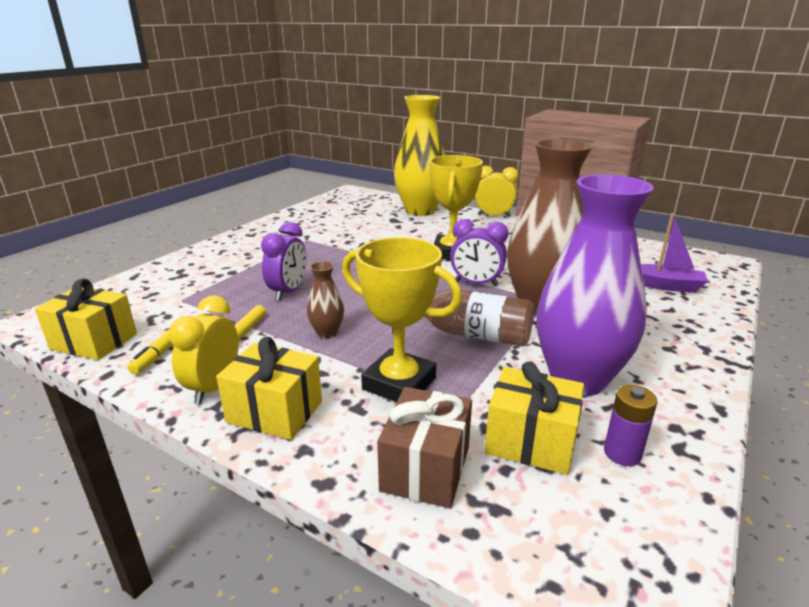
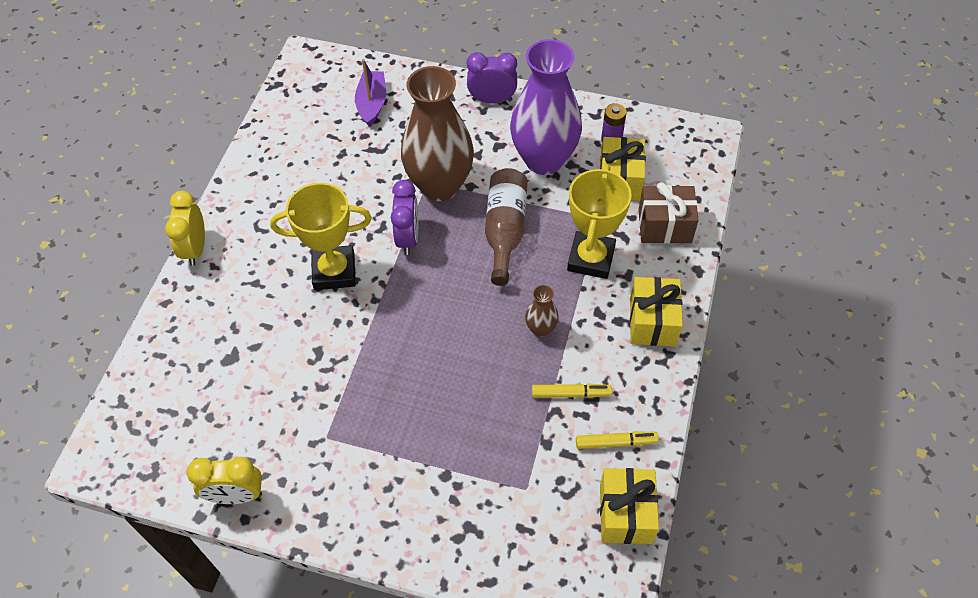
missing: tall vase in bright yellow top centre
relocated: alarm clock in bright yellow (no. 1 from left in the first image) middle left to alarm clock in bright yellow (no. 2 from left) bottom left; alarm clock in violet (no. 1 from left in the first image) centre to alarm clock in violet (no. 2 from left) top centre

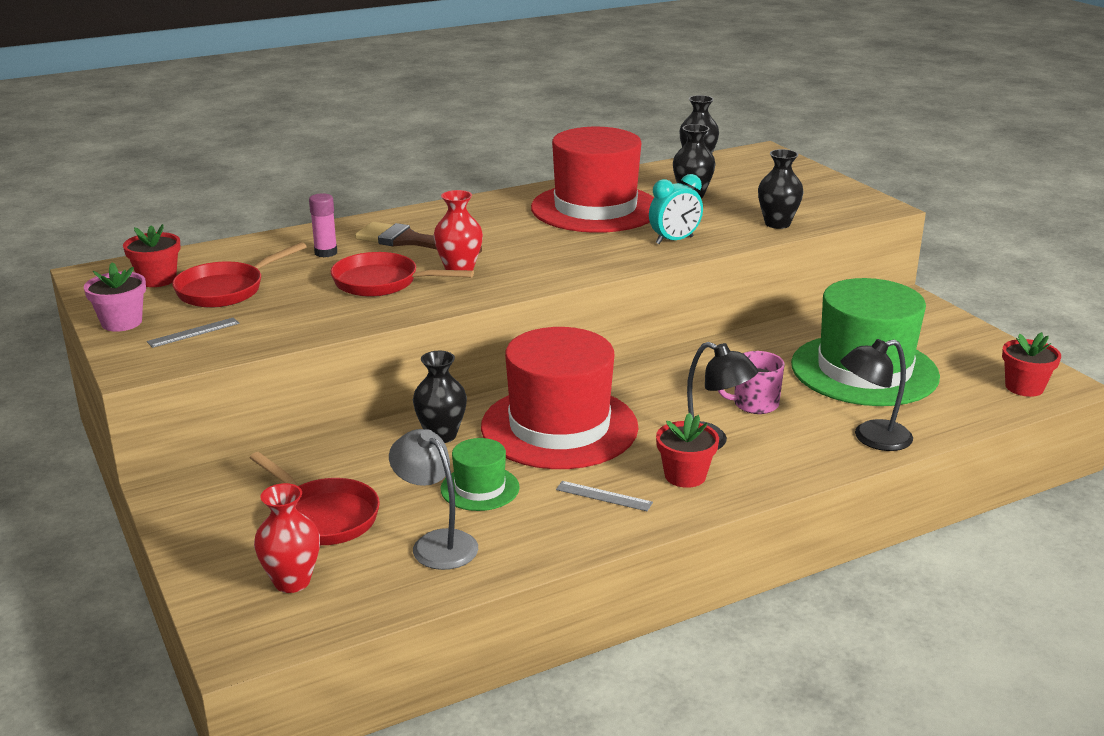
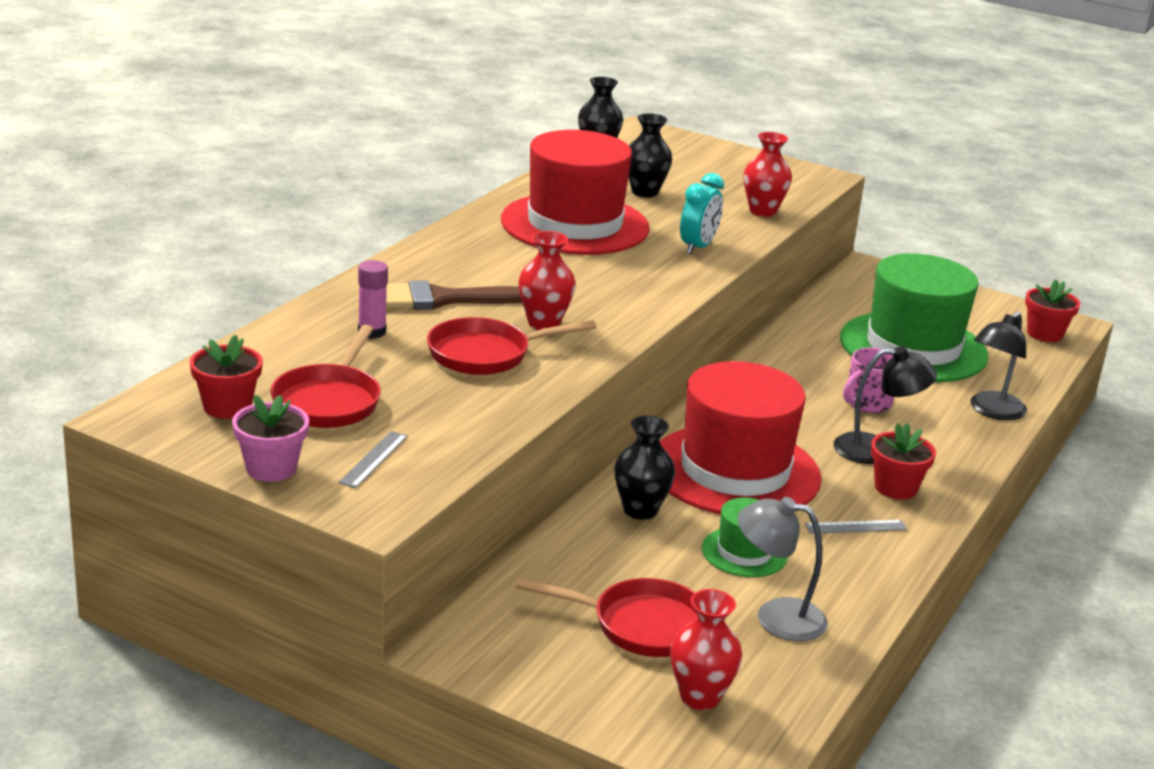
colour: tall vase in ebony (no. 4 from left) top right to tall vase in red (no. 3 from left) top centre

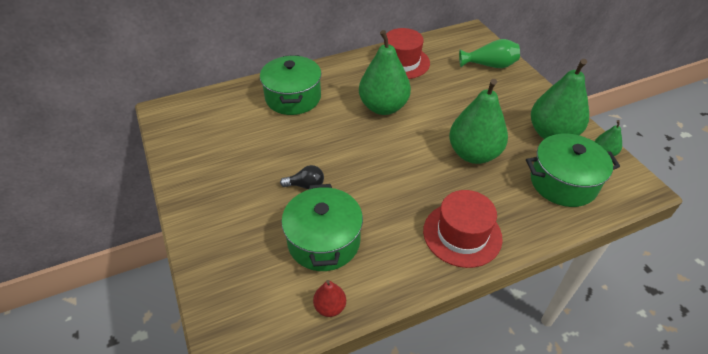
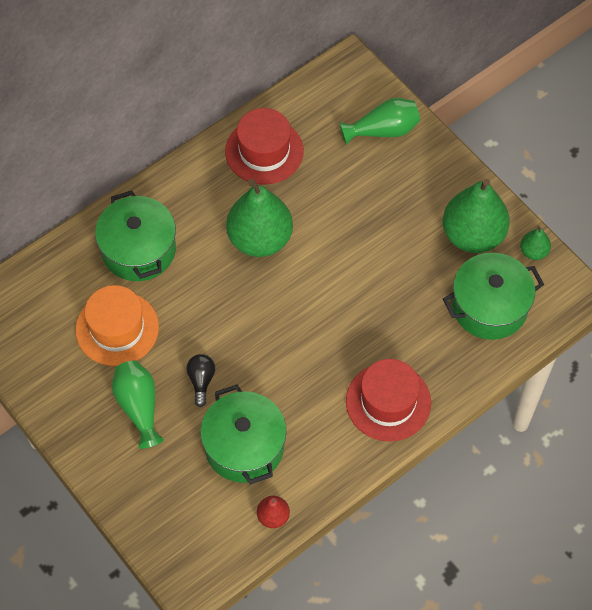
missing: pear fruit in emerald (no. 2 from left) middle right
appeared: top hat in orange middle left; tall vase in emerald (no. 1 from left) middle left
spun: bulb in ebony centre = centre 75 degrees counterclockwise

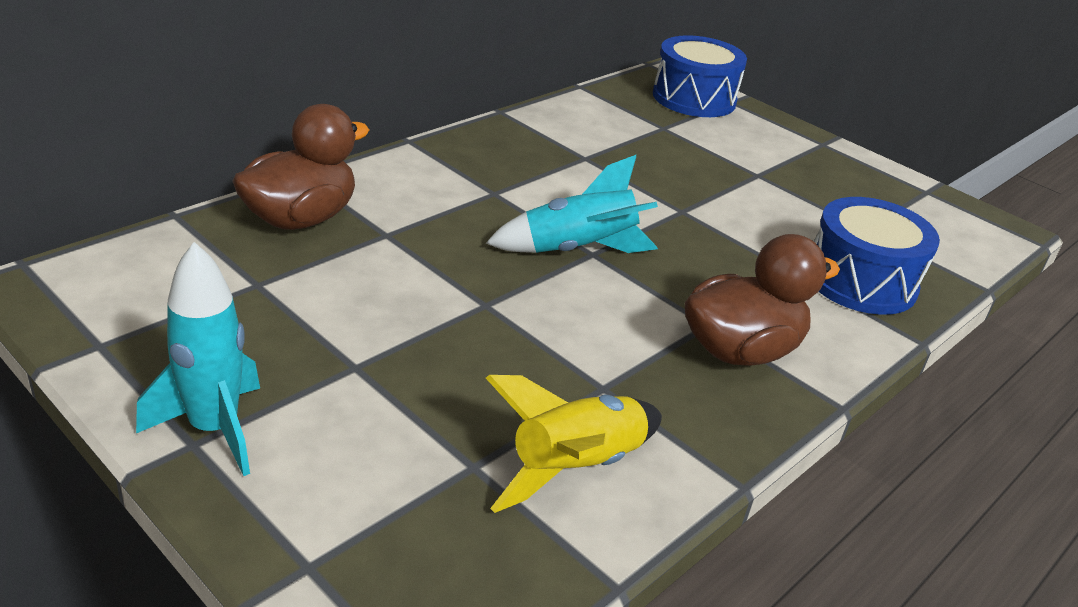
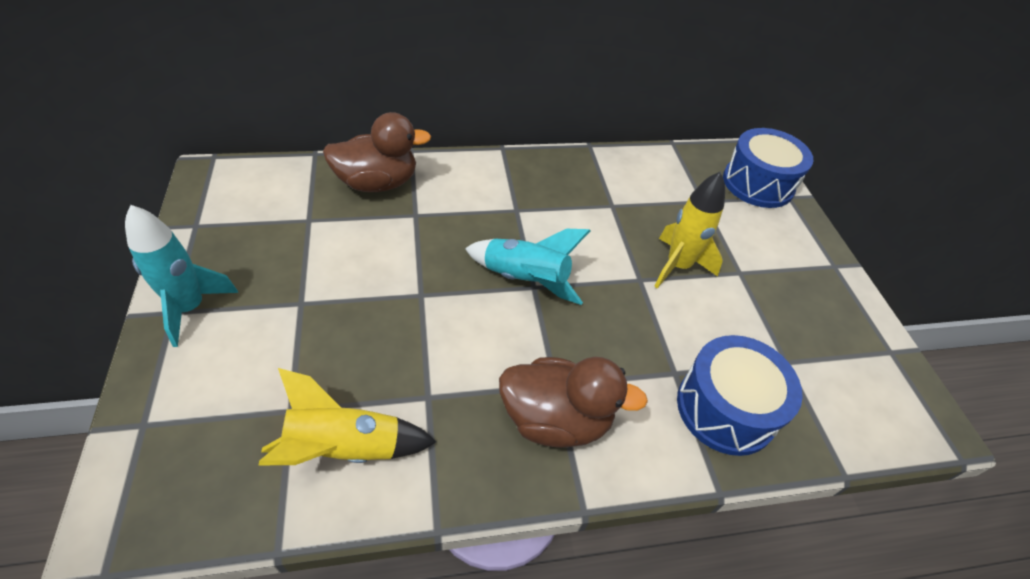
appeared: toy rocket in bright yellow (no. 2 from left) middle right

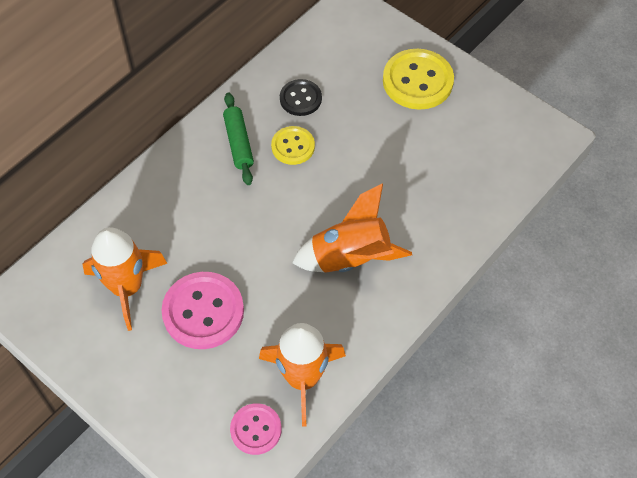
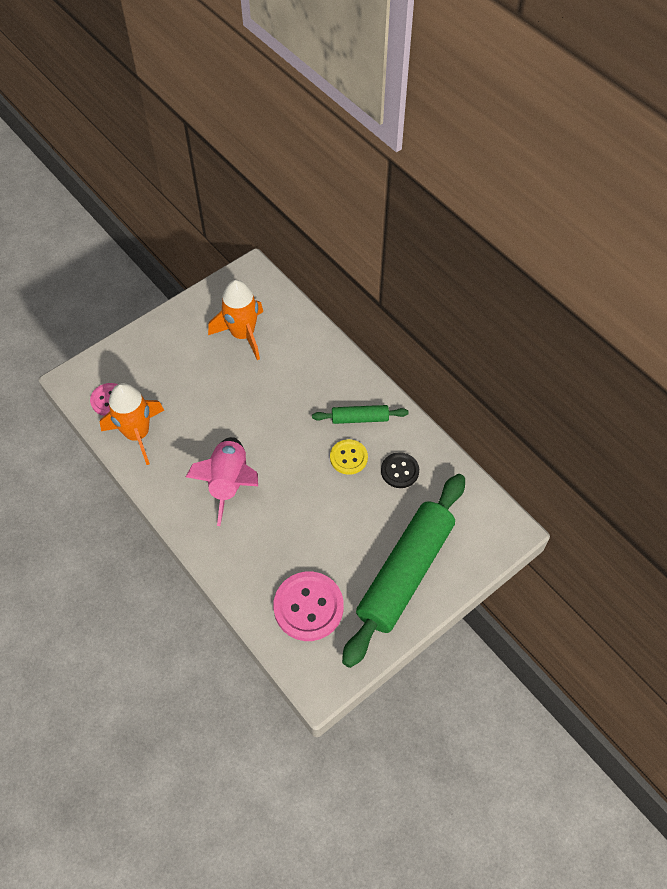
relocated: shirt button in rose-pink (no. 1 from left in the first image) middle left to shirt button in rose-pink (no. 2 from left) bottom centre
exchanged: shirt button in bright yellow (no. 2 from left) top centre to rolling pin in emerald (no. 2 from left) centre
colour: toy rocket in orange (no. 3 from left) centre to toy rocket in rose-pink middle left

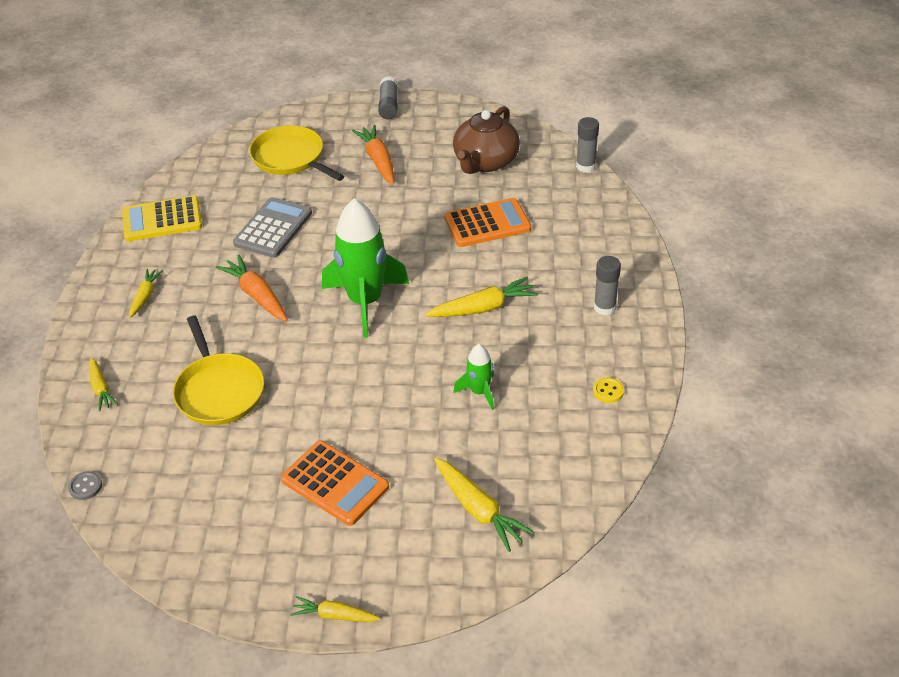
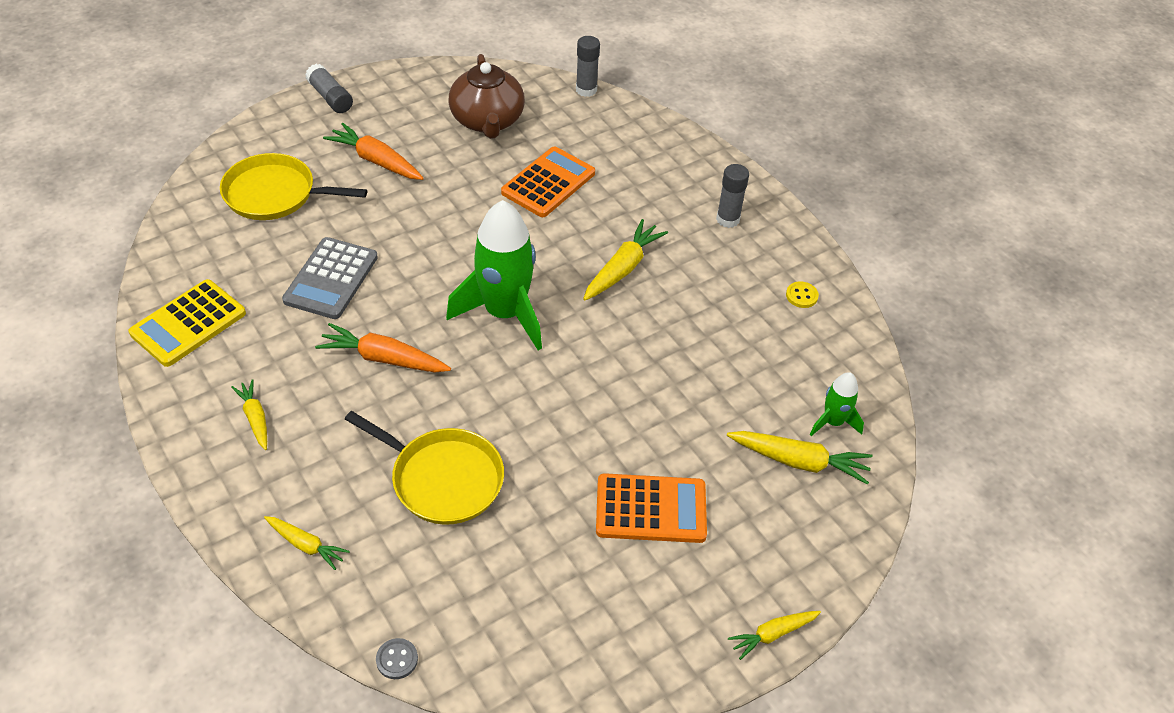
relocated: toy rocket in emerald (no. 2 from left) centre to middle right
spun: adding machine in gray middle left = middle left 150 degrees counterclockwise

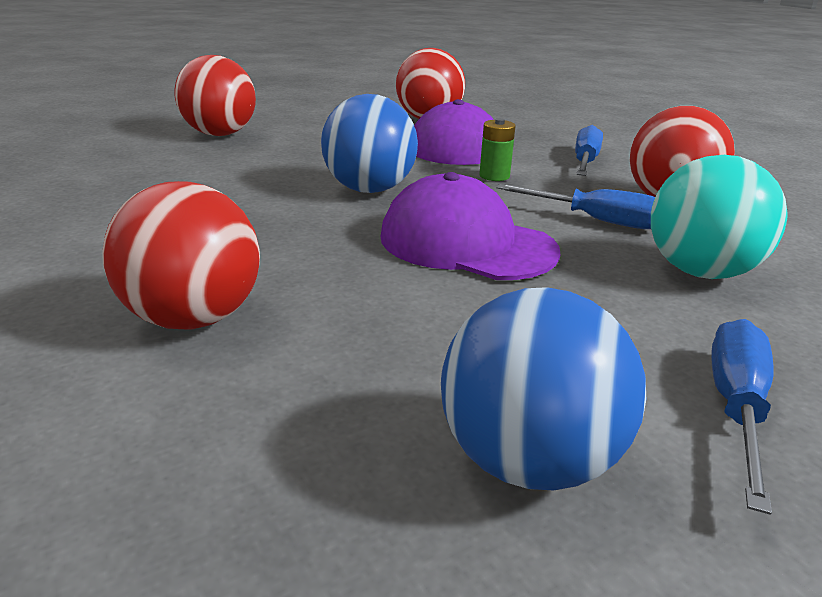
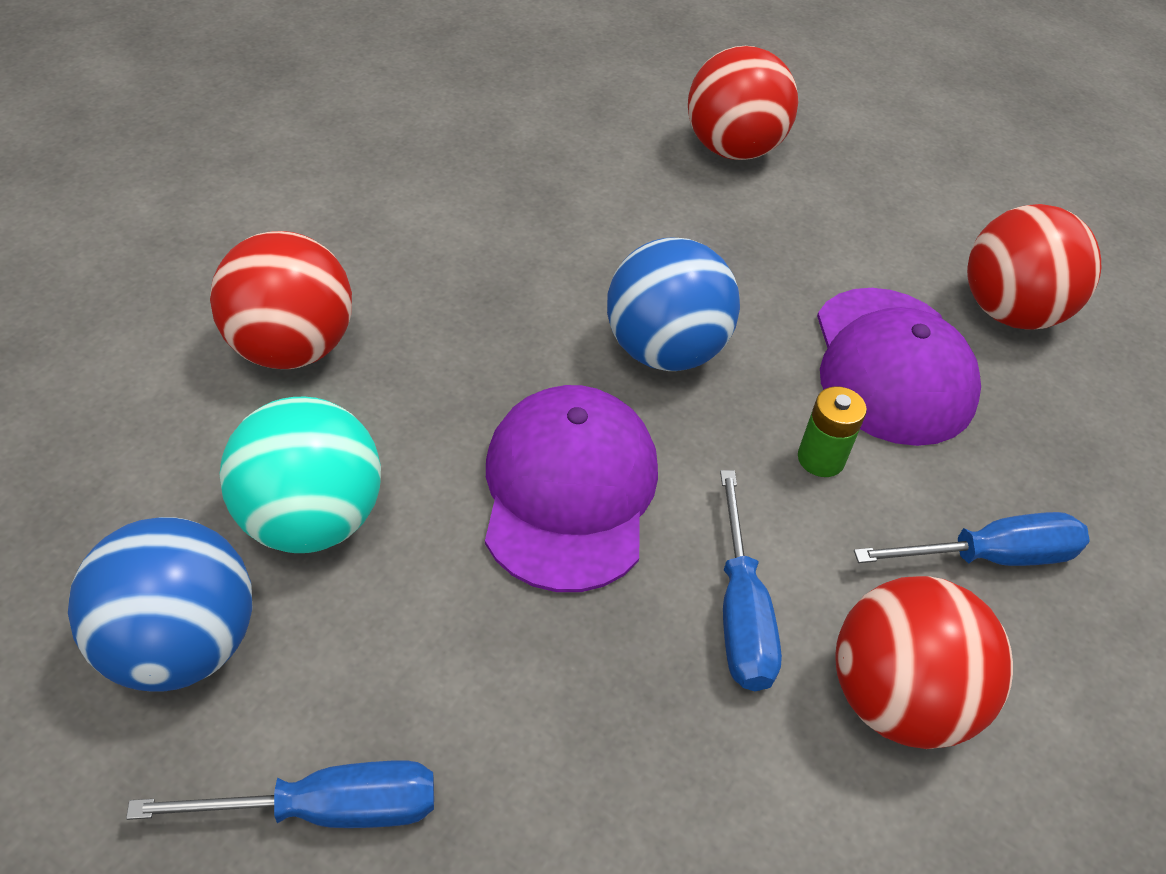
relocated: sphere in teal middle right to middle left

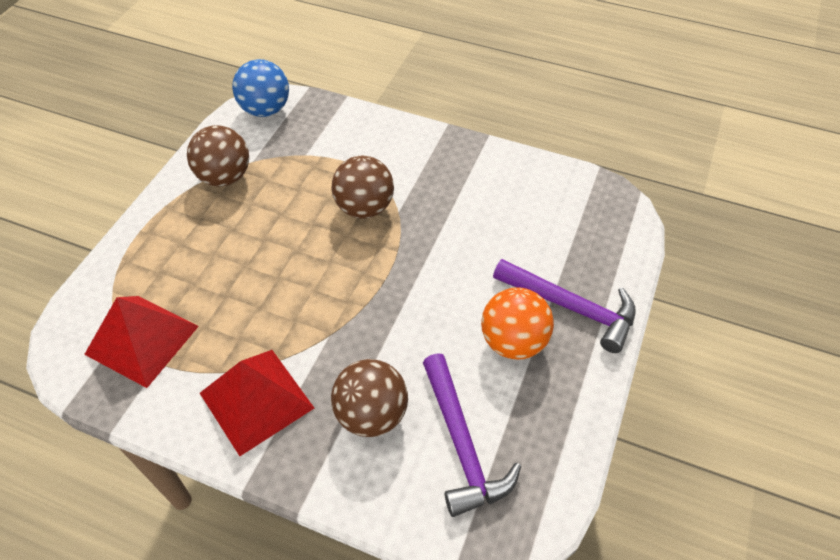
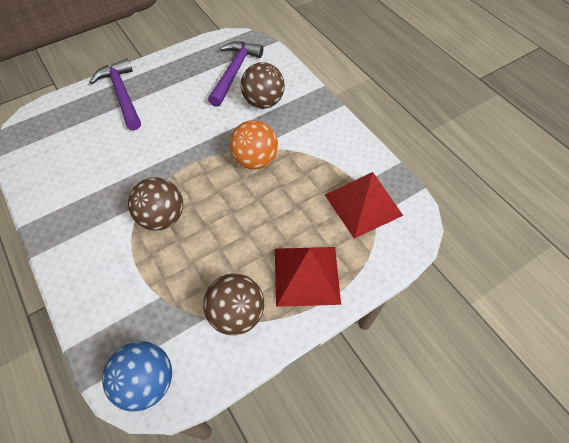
relocated: pyramid in red (no. 2 from left in the first image) bottom left to pyramid in red (no. 1 from left) centre; sphere in orange centre to top centre

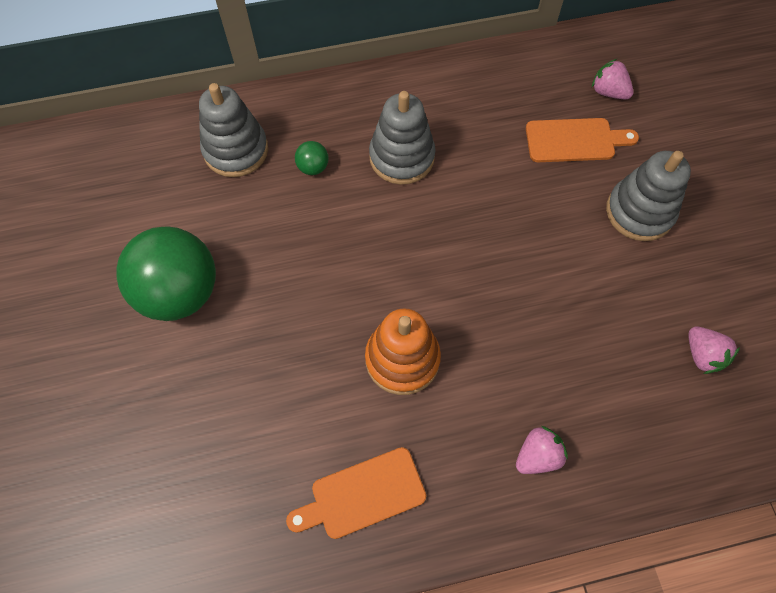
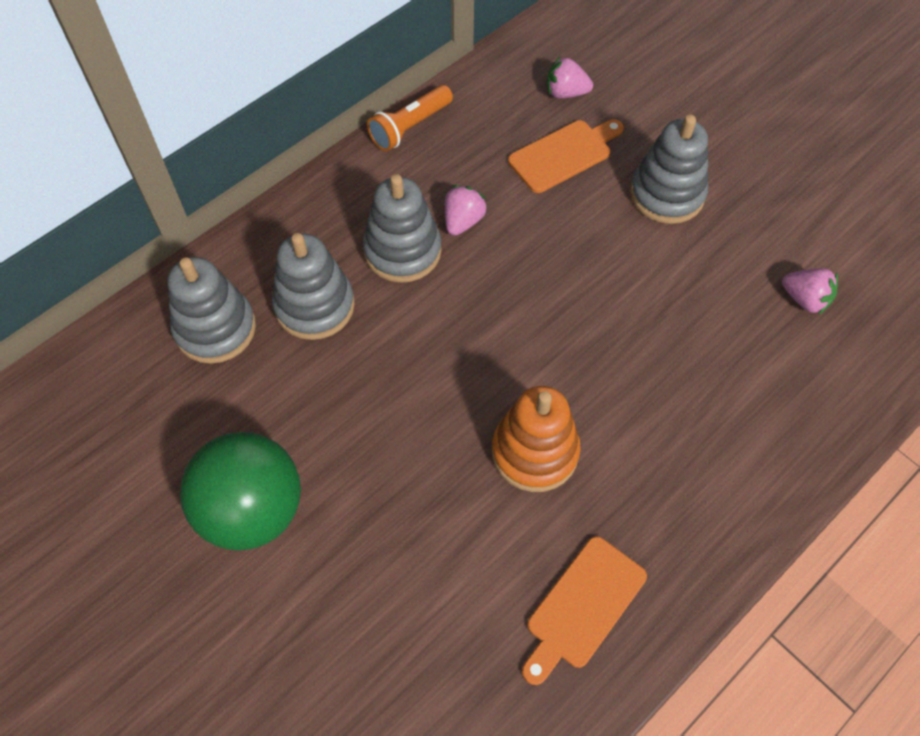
appeared: flashlight in orange top centre
relocated: toy strawberry in rose-pink (no. 1 from left) bottom right to top centre
exchanged: sphere in emerald (no. 2 from left) top centre to stacking toy in gray (no. 2 from left) centre

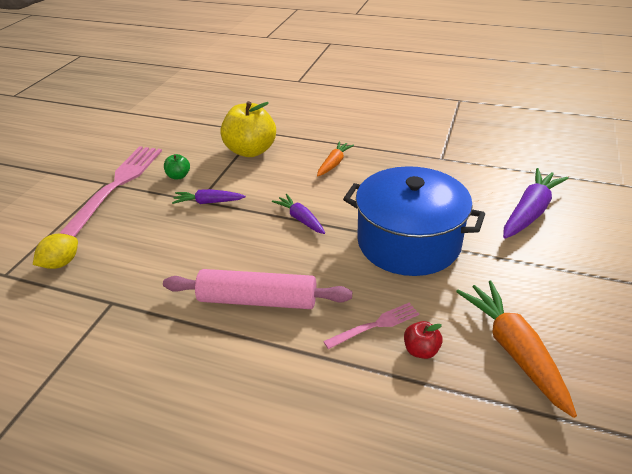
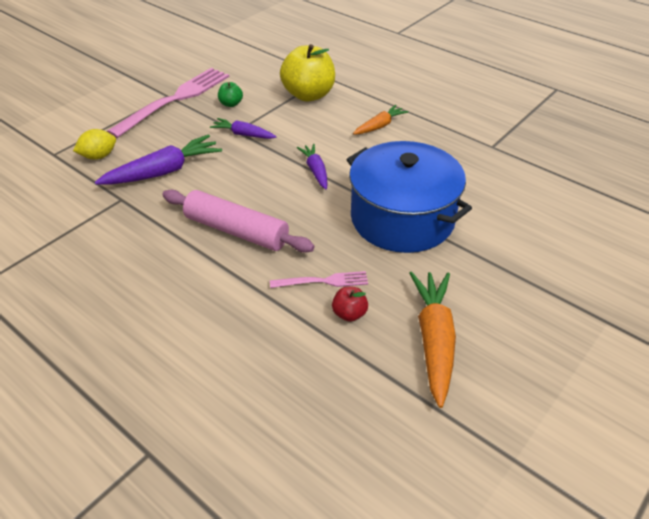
relocated: toy carrot in violet (no. 3 from left in the first image) middle right to toy carrot in violet (no. 1 from left) top left

